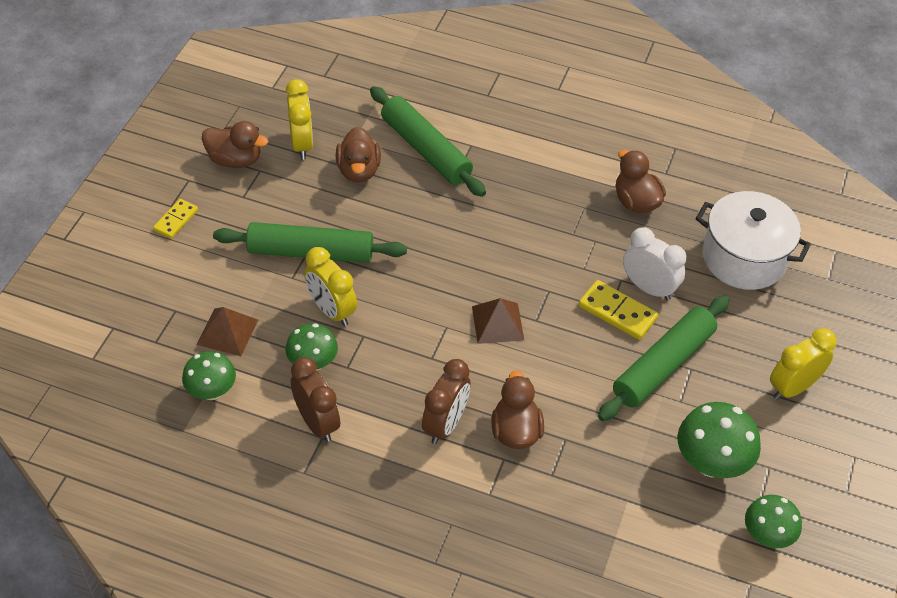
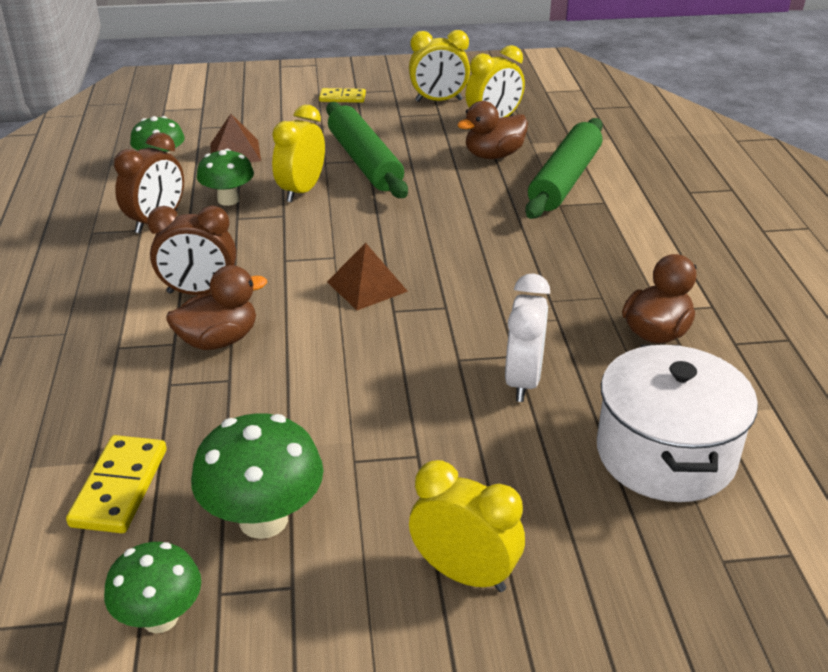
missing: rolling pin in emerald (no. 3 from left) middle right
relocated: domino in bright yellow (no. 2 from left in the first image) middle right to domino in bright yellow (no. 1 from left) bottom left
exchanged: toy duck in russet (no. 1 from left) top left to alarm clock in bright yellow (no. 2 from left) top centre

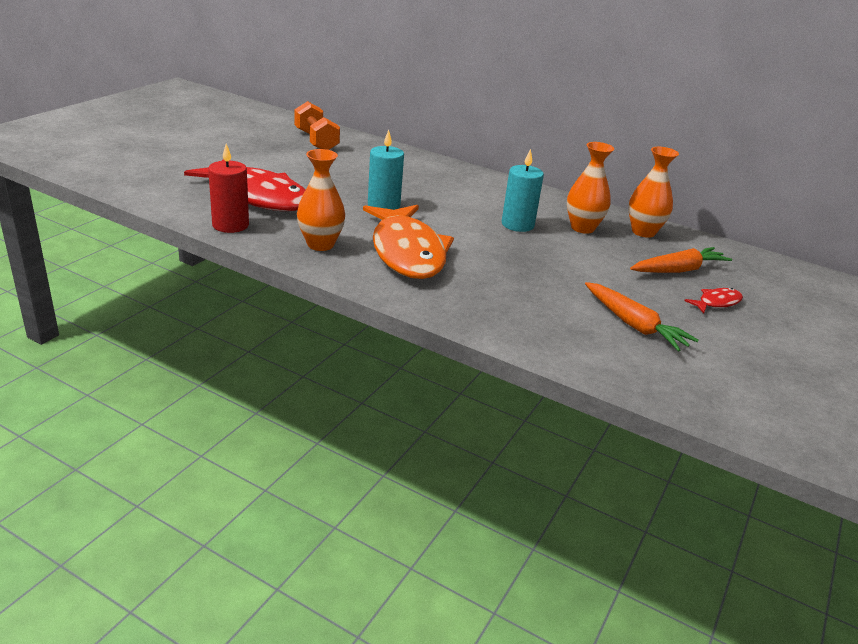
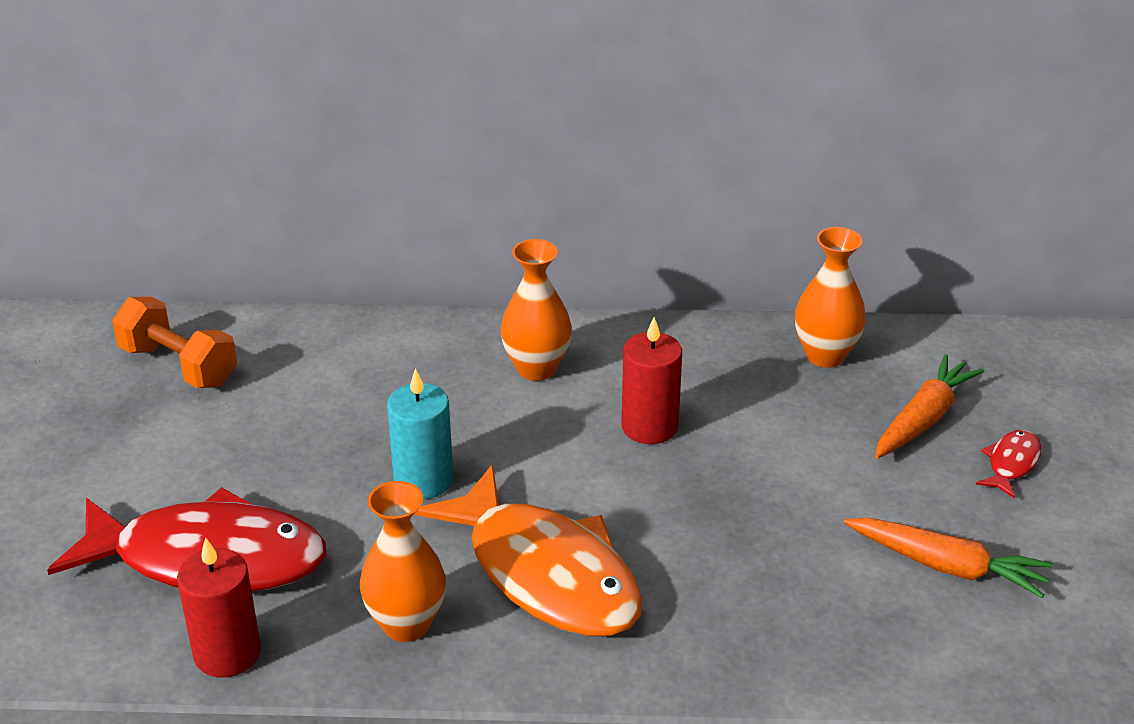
relocated: tall vase in orange (no. 2 from left) top right to centre
colour: candle in teal (no. 2 from left) top centre to candle in red (no. 2 from left) centre

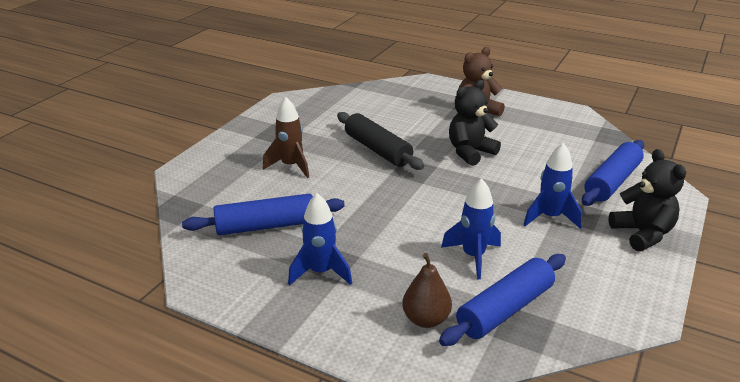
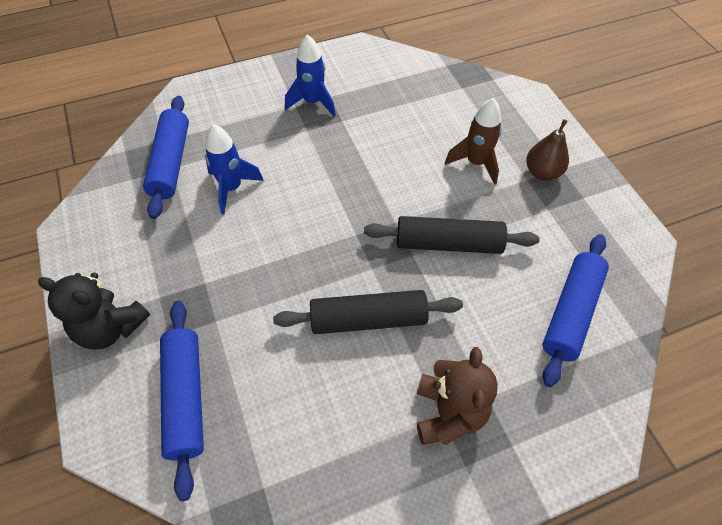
missing: toy rocket in royal blue (no. 3 from left) middle right
relocated: rolling pin in royal blue (no. 1 from left in the first image) centre to rolling pin in royal blue (no. 3 from left) middle right; pear fruit in russet bottom centre to top right
exchanged: teddy bear in ebony (no. 1 from left) top centre to rolling pin in ebony (no. 1 from left) centre

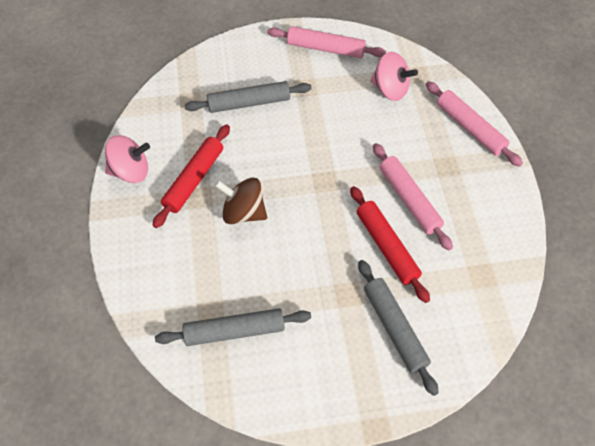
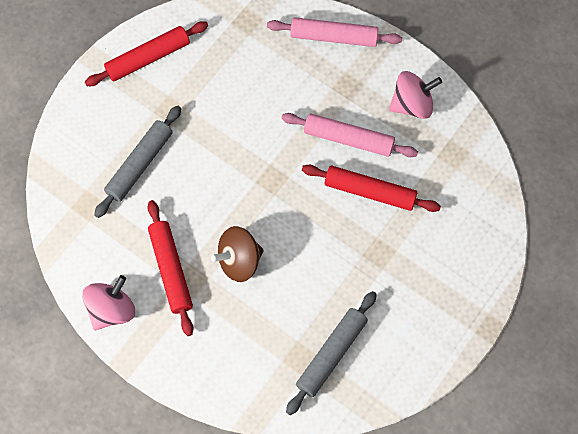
missing: rolling pin in gray (no. 3 from left) bottom right
relocated: whirligig in rose-pink (no. 2 from left) top centre to top right
colour: rolling pin in rose-pink (no. 1 from left) top centre to rolling pin in red (no. 1 from left) top left

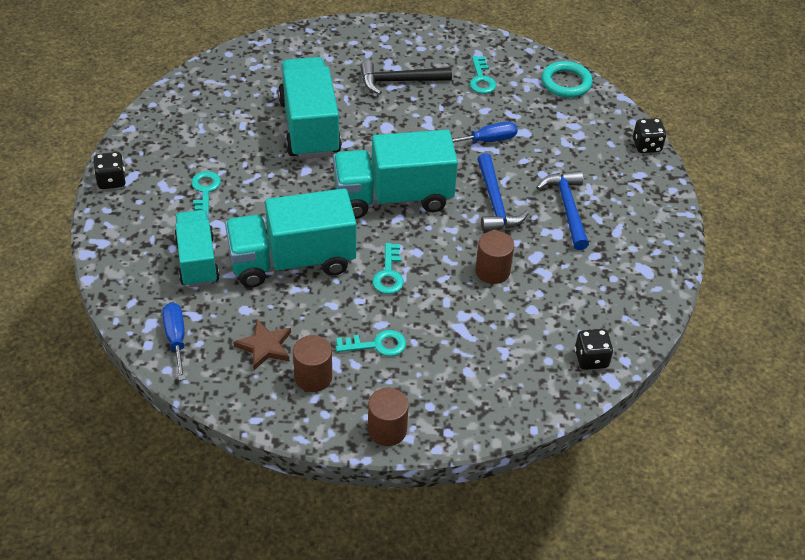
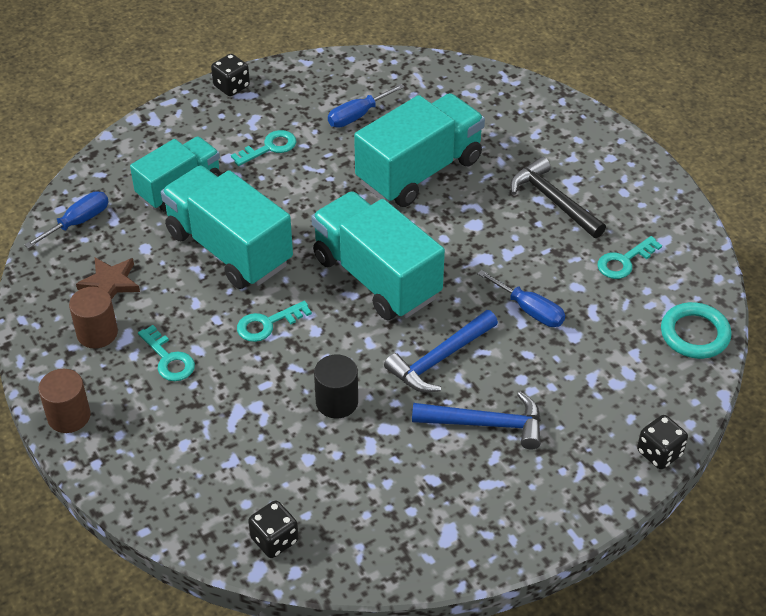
appeared: screwdriver in royal blue (no. 2 from left) top centre
colour: cylinder shape in russet (no. 3 from left) centre to cylinder shape in ebony centre
spun: hammer in royal blue (no. 2 from left) middle right = bottom centre 45 degrees clockwise

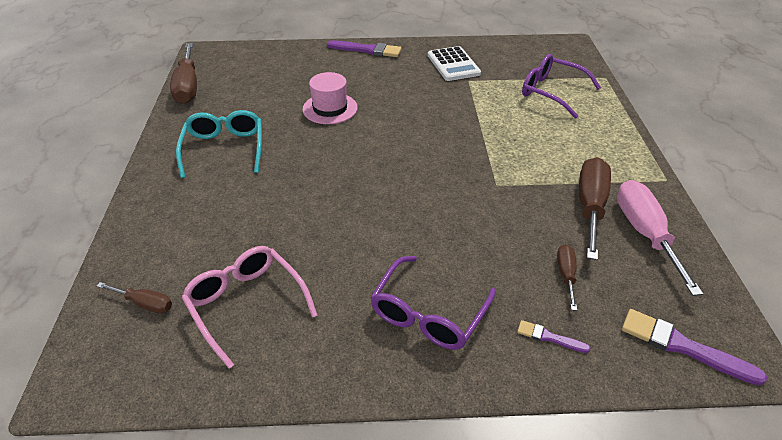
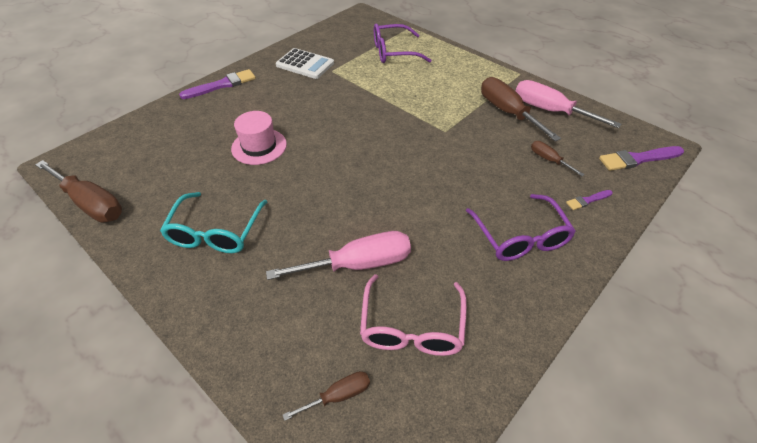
appeared: screwdriver in rose-pink (no. 1 from left) centre
spun: glasses in teal top left = middle left 120 degrees counterclockwise; glasses in rose-pink bottom left = bottom centre 90 degrees counterclockwise

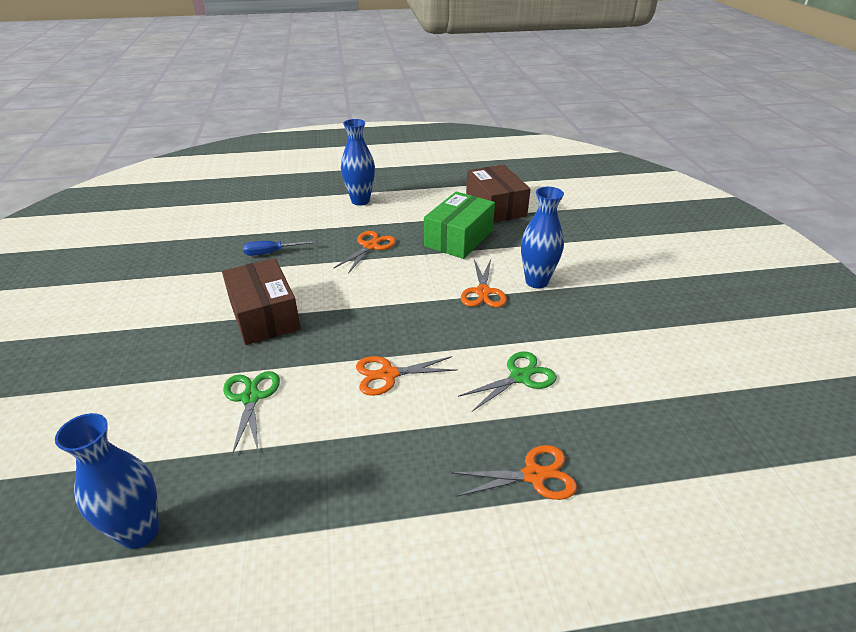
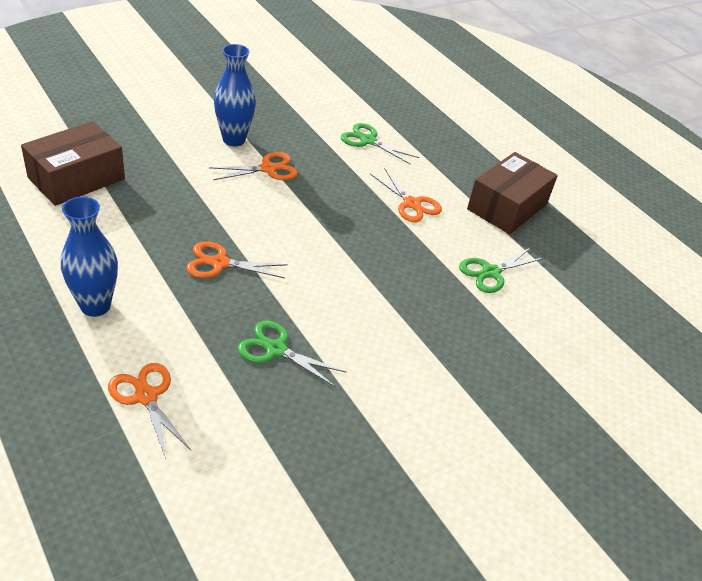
missing: tall vase in royal blue (no. 1 from left) bottom left; parcel in emerald centre
relocated: parcel in russet (no. 1 from left in the first image) middle left to parcel in russet (no. 2 from left) top right; shears in orange (no. 4 from left in the first image) bottom centre to shears in orange (no. 1 from left) bottom left
exchanged: screwdriver in royal blue middle left to shears in emerald (no. 1 from left) centre

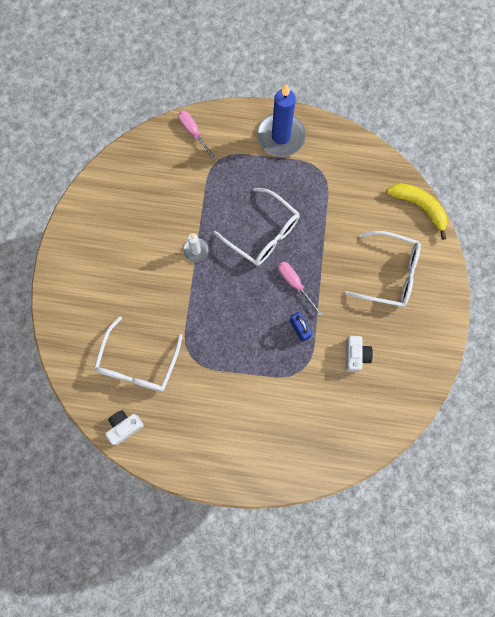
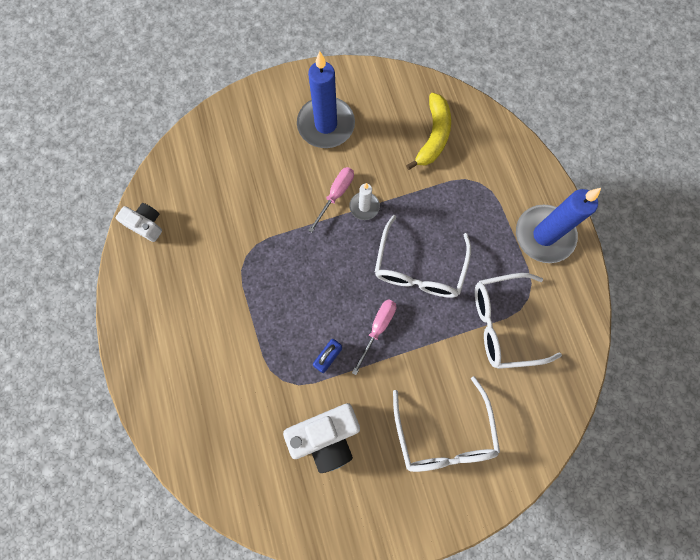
appeared: candle in royal blue (no. 1 from left) top centre
relocated: glasses in white (no. 1 from left in the first image) middle left to glasses in white (no. 3 from left) middle right; screwdriver in rose-pink (no. 1 from left) top centre to centre; toy banana in bright yellow middle right to top centre
size: photo camera in white (no. 2 from left) middle right = bottom centre x1.65

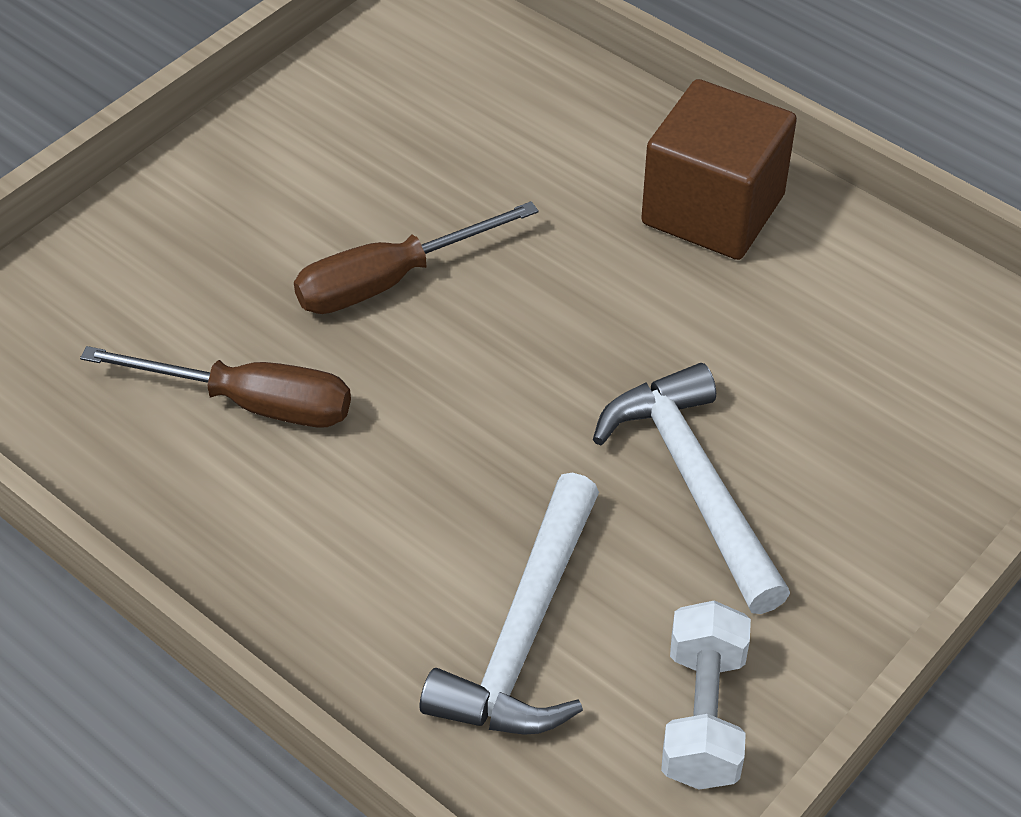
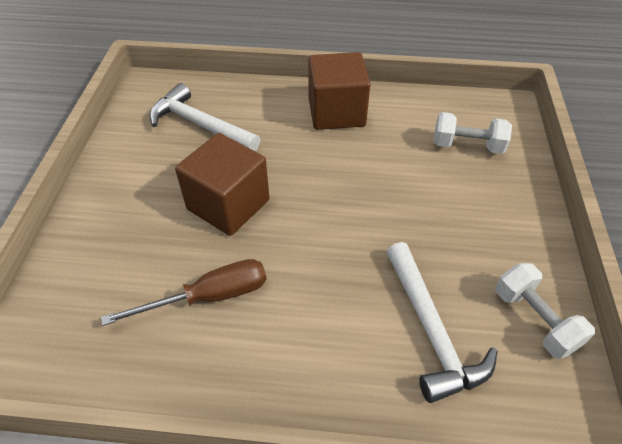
appeared: hand weight in white (no. 1 from left) top right
relocated: hammer in white (no. 2 from left in the first image) middle right to hammer in white (no. 1 from left) top left
exchanged: screwdriver in russet (no. 2 from left) top centre to cube in russet (no. 1 from left) centre

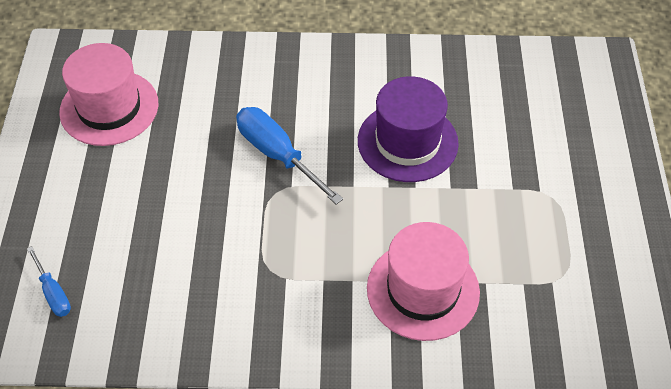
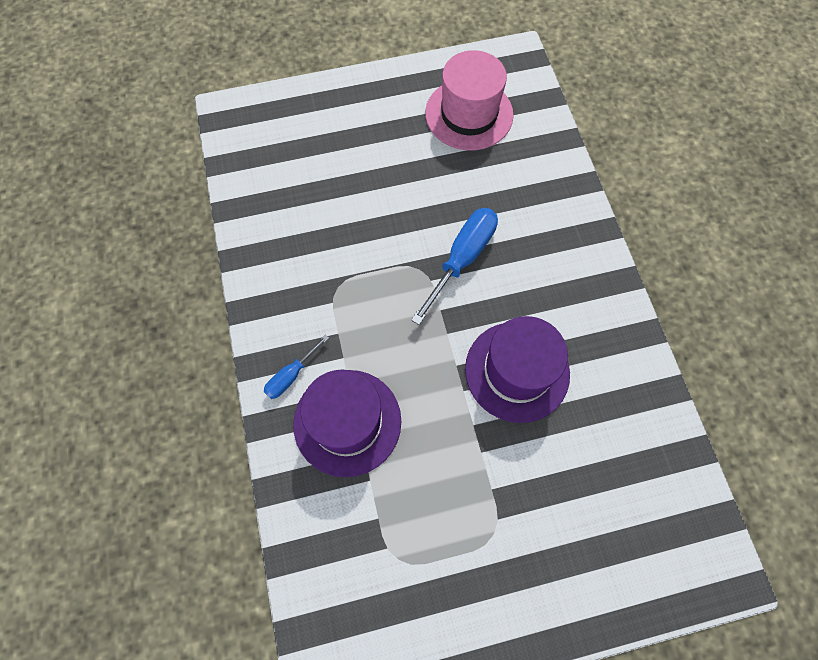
relocated: screwdriver in royal blue (no. 1 from left) bottom left to centre
colour: top hat in rose-pink (no. 2 from left) bottom centre to top hat in violet (no. 1 from left) centre

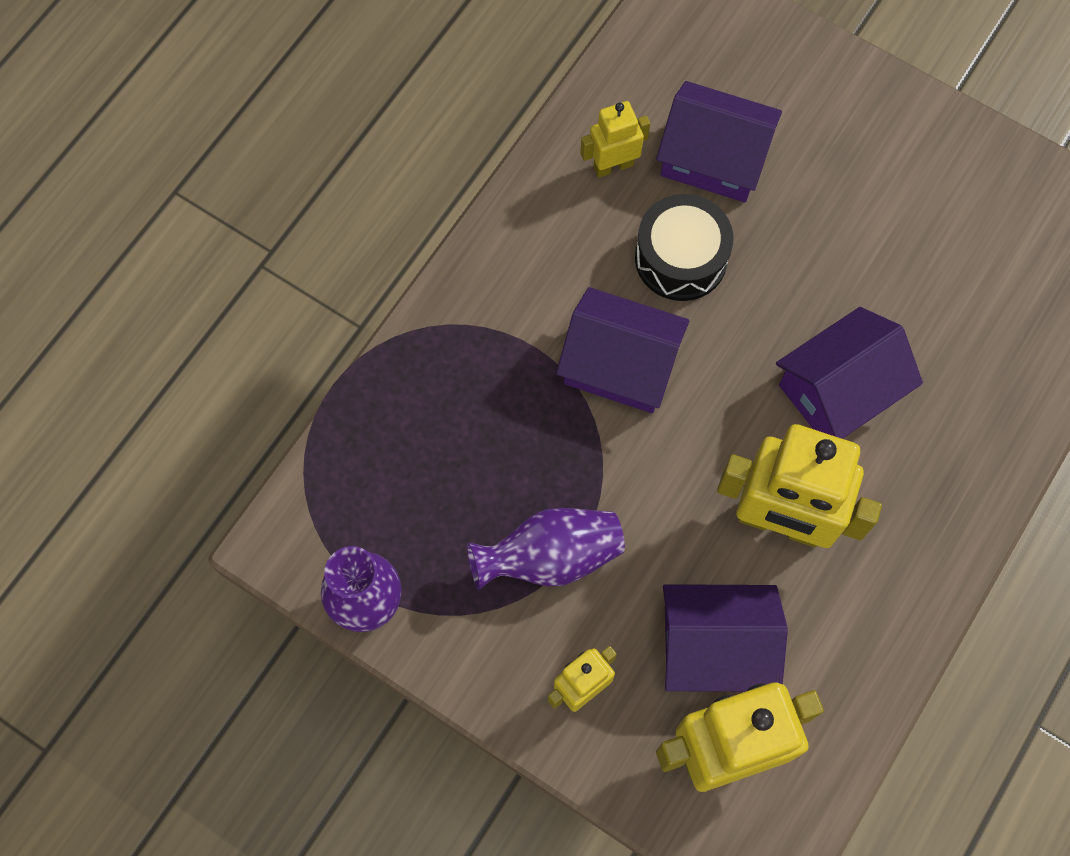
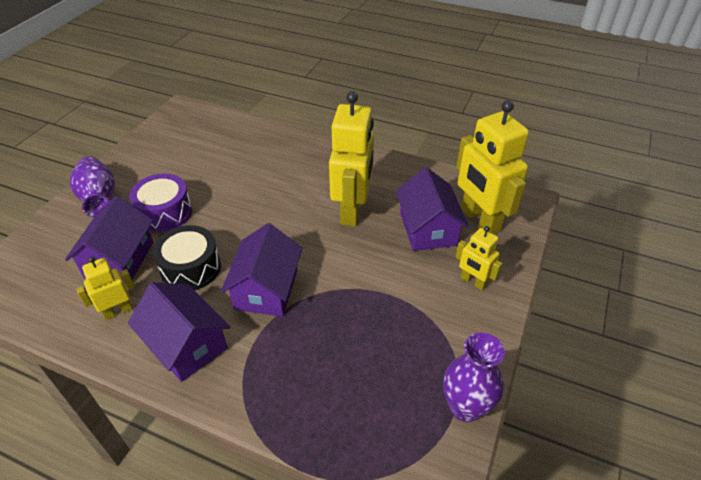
appeared: snare drum in violet middle left
relocated: tall vase in violet (no. 2 from left in the first image) centre to tall vase in violet (no. 1 from left) middle left; cottage in violet (no. 4 from left in the first image) middle right to cottage in violet (no. 2 from left) bottom left
spun: robot in bright yellow (no. 2 from left in the first image) top centre = middle left 90 degrees clockwise

